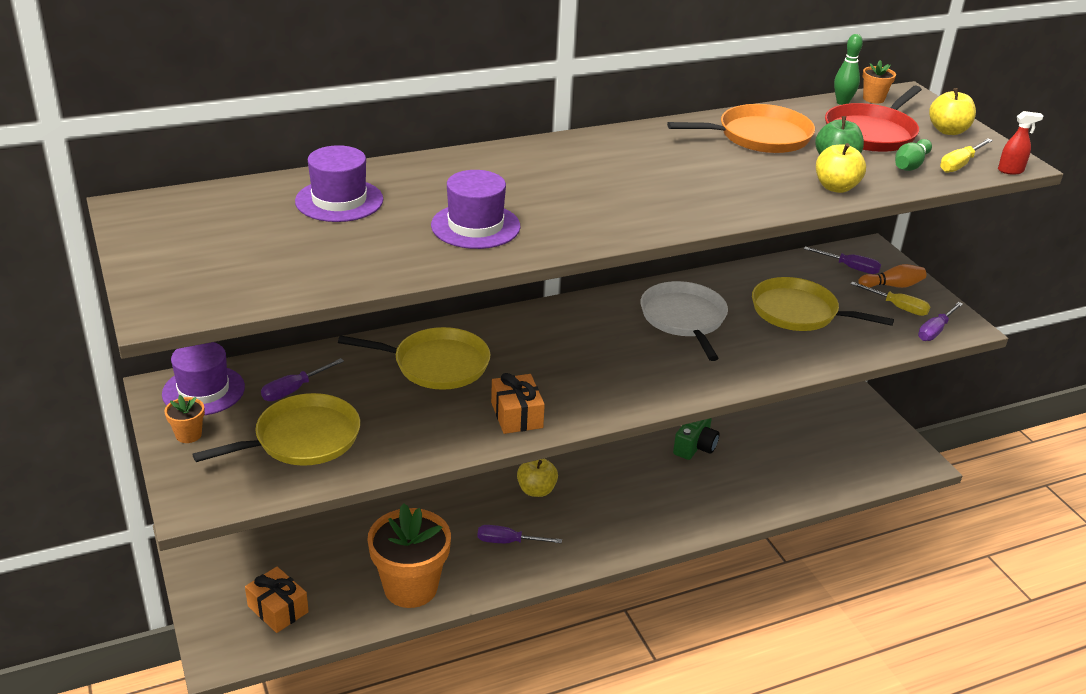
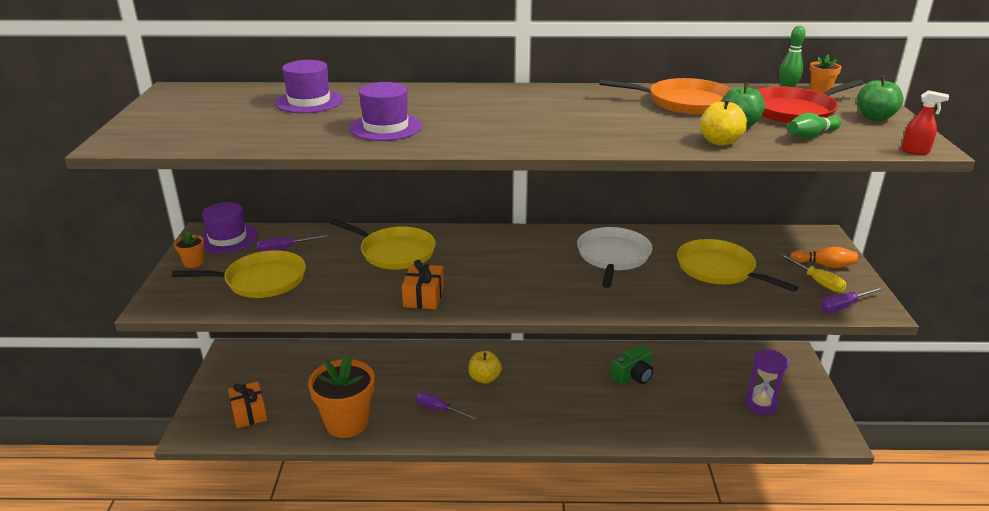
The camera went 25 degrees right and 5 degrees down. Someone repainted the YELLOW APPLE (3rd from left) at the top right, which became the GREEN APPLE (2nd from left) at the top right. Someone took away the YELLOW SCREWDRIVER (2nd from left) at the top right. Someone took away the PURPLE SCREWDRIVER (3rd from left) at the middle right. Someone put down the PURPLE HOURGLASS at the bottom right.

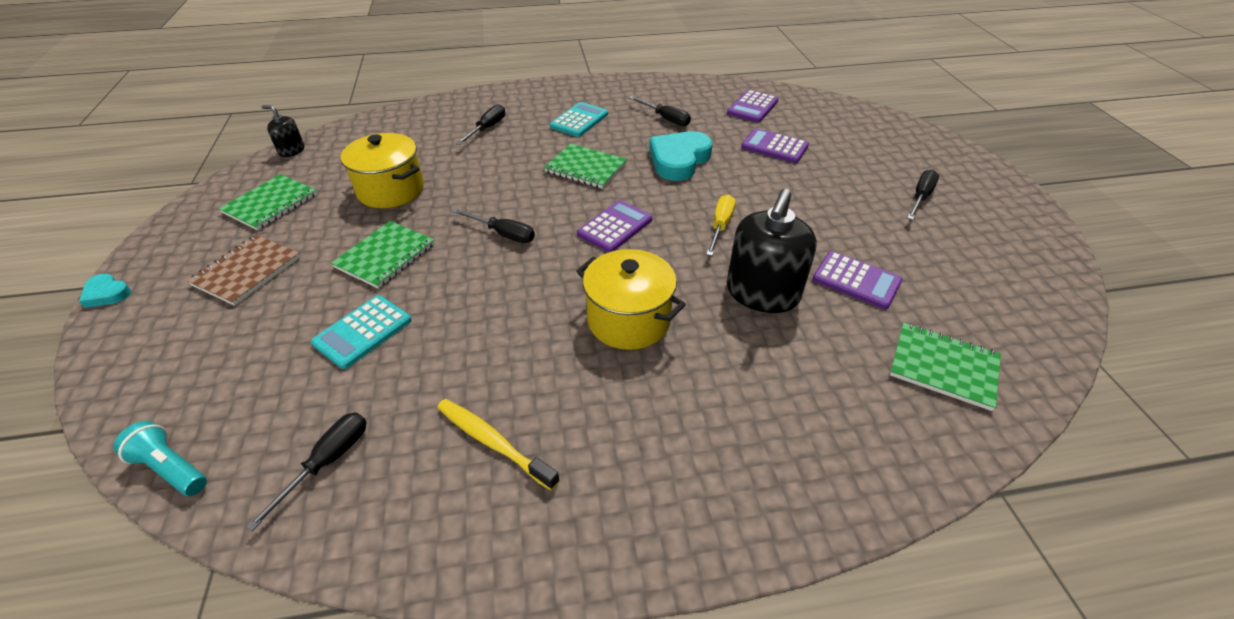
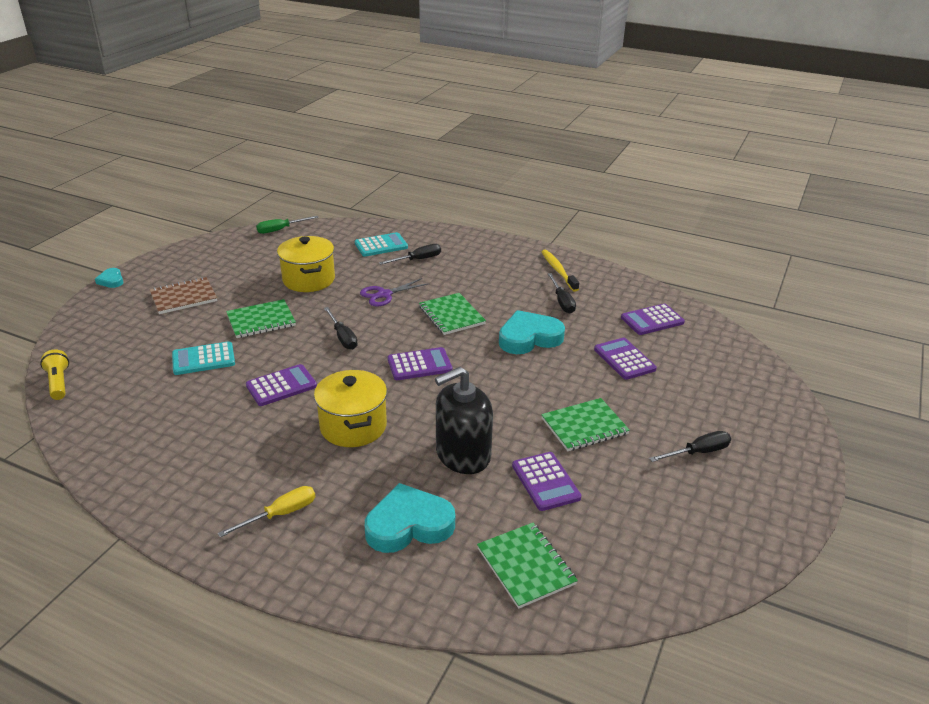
The camera went 35 degrees right and 10 degrees down. Someone carried the TURQUOISE CALCULATOR (2nd from left) from the top centre to the centre. Someone swapped the BLACK SOAP DISPENSER (1st from left) at the top left for the GREEN SCREWDRIVER at the top left. Someone carried the GREEN NOTEBOOK (1st from left in the first image) from the top left to the centre. Someone carried the YELLOW SCREWDRIVER from the centre to the bottom left. Someone carried the YELLOW TOOTHBRUSH from the bottom centre to the centre. Someone took away the BLACK SCREWDRIVER (1st from left) at the bottom left. Someone repainted the TURQUOISE FLASHLIGHT at the bottom left, which became the YELLOW FLASHLIGHT at the middle left. Someone put down the PURPLE SCISSORS at the centre. Someone put down the PURPLE CALCULATOR (1st from left) at the middle left. Someone put down the TURQUOISE HEART (2nd from left) at the bottom centre.

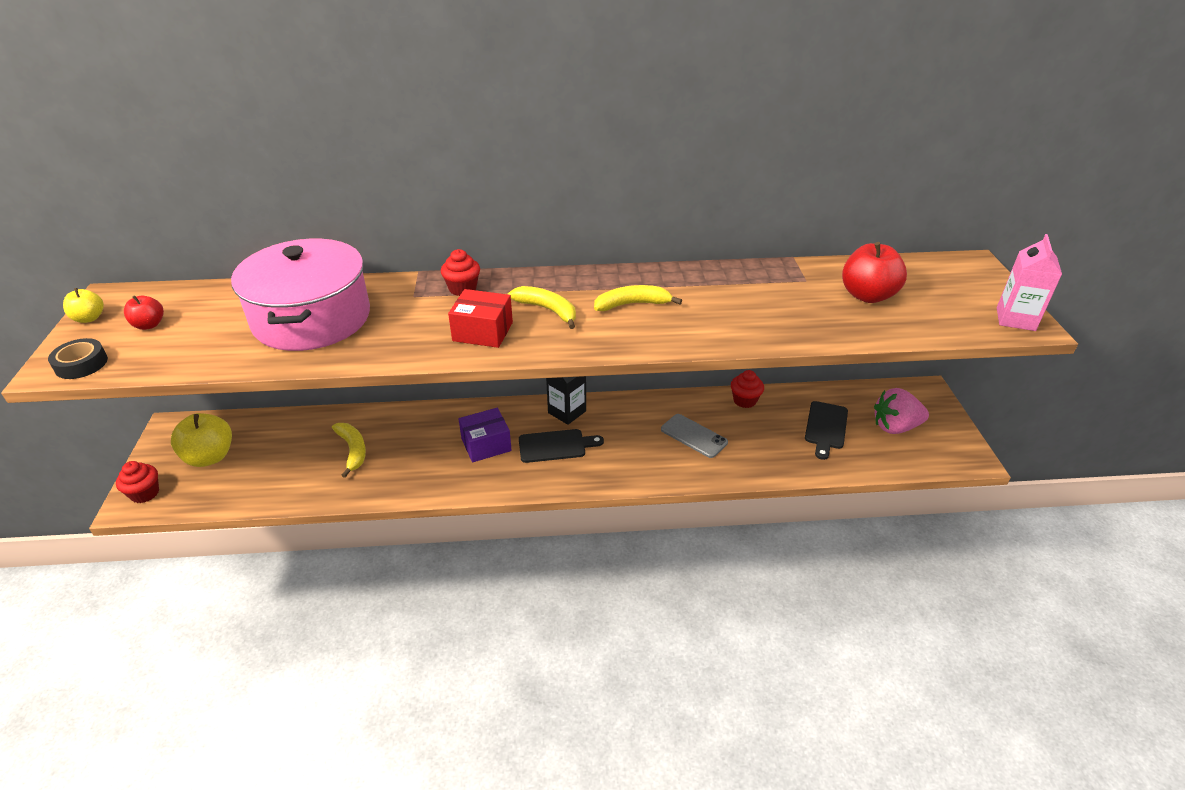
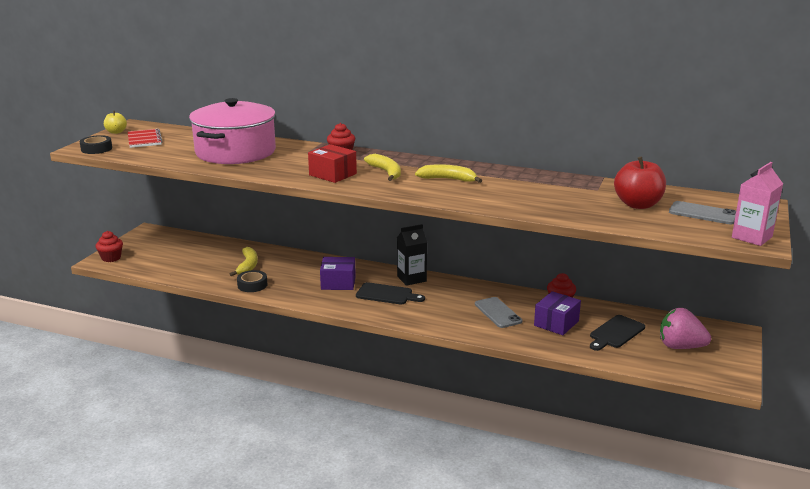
The camera went 25 degrees right and 15 degrees down. Someone swapped the RED APPLE (1st from left) at the middle left for the RED NOTEBOOK at the top left. Someone took away the YELLOW APPLE (2nd from left) at the middle left. Someone put down the GREY PHONE (2nd from left) at the middle right. Someone put down the BLACK TAPE (2nd from left) at the middle left. Someone put down the PURPLE BOX (2nd from left) at the middle right.

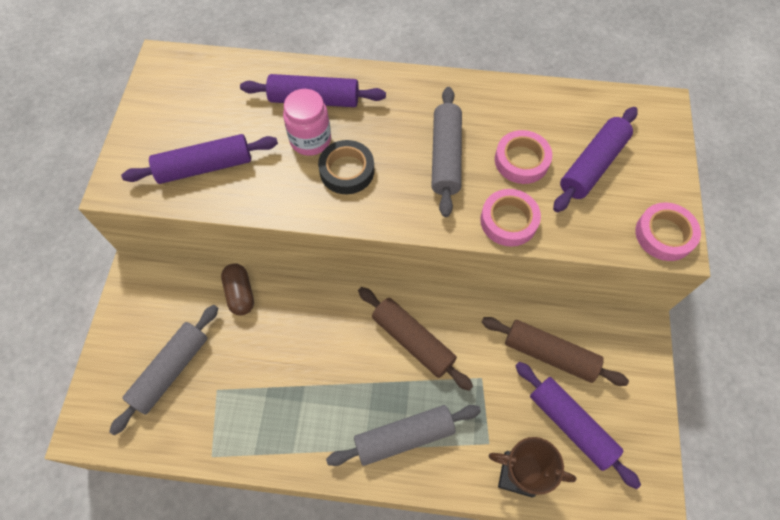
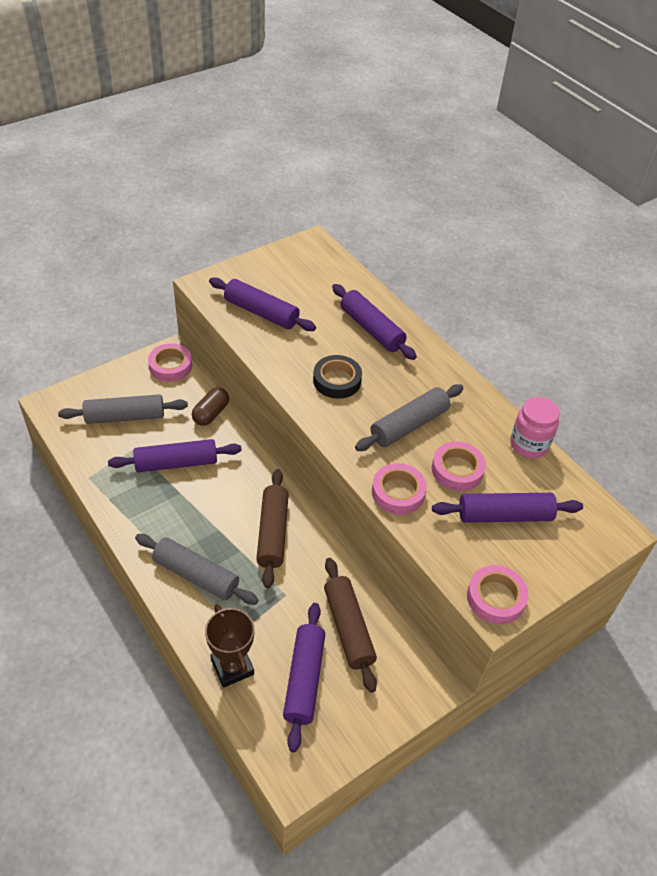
The camera went 45 degrees right and 15 degrees down. Someone carried the PINK JAR from the top centre to the middle right. Someone put down the PINK TAPE (1st from left) at the middle left. Someone put down the PURPLE ROLLING PIN (1st from left) at the middle left.

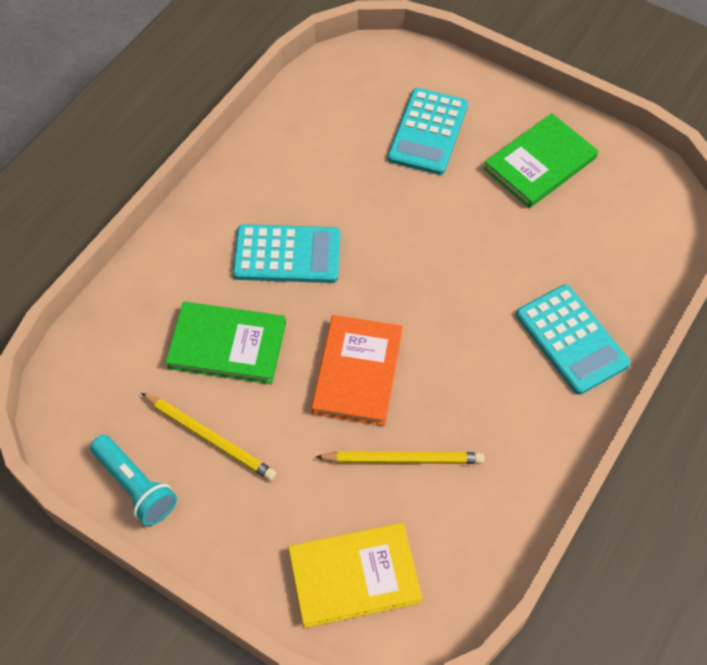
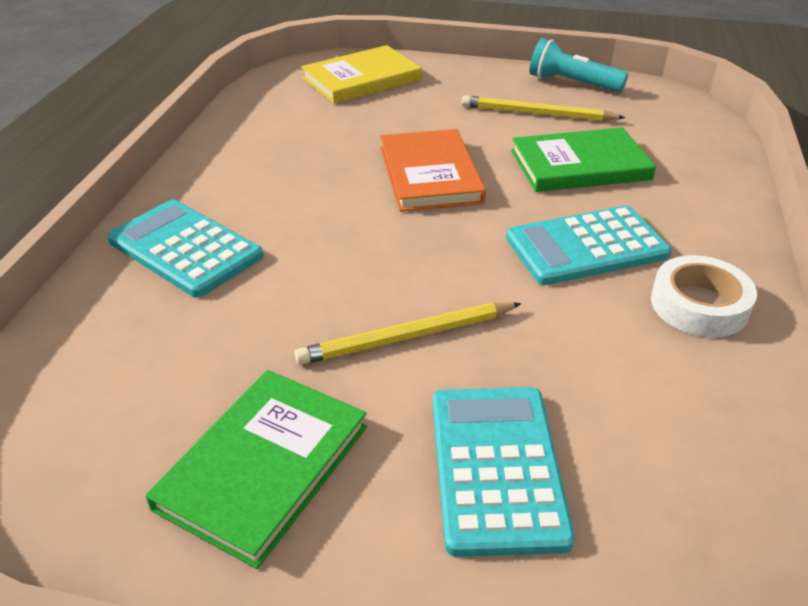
The camera went 160 degrees right and 20 degrees down. Someone carried the YELLOW PENCIL (2nd from left in the first image) from the bottom centre to the centre. Someone put down the WHITE TAPE at the middle right.

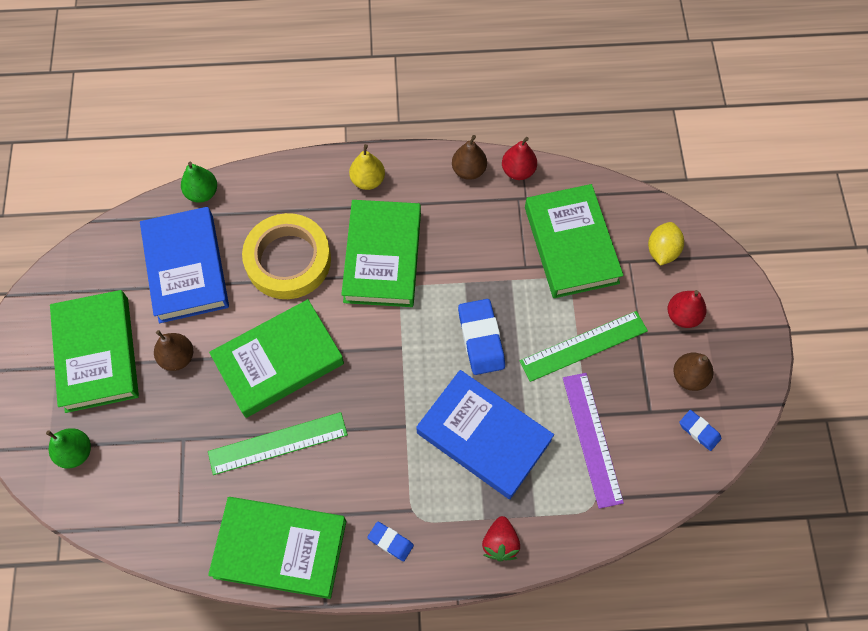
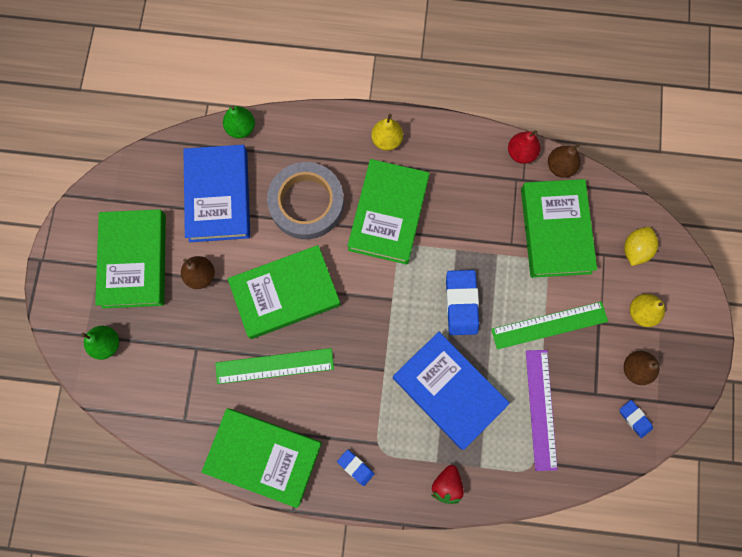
The camera went 10 degrees right and 10 degrees up. Someone carried the BROWN PEAR (2nd from left) from the top centre to the top right. Someone repainted the YELLOW TAPE at the middle left, which became the GREY TAPE at the centre. Someone repainted the RED PEAR (2nd from left) at the middle right, which became the YELLOW PEAR (2nd from left) at the middle right.

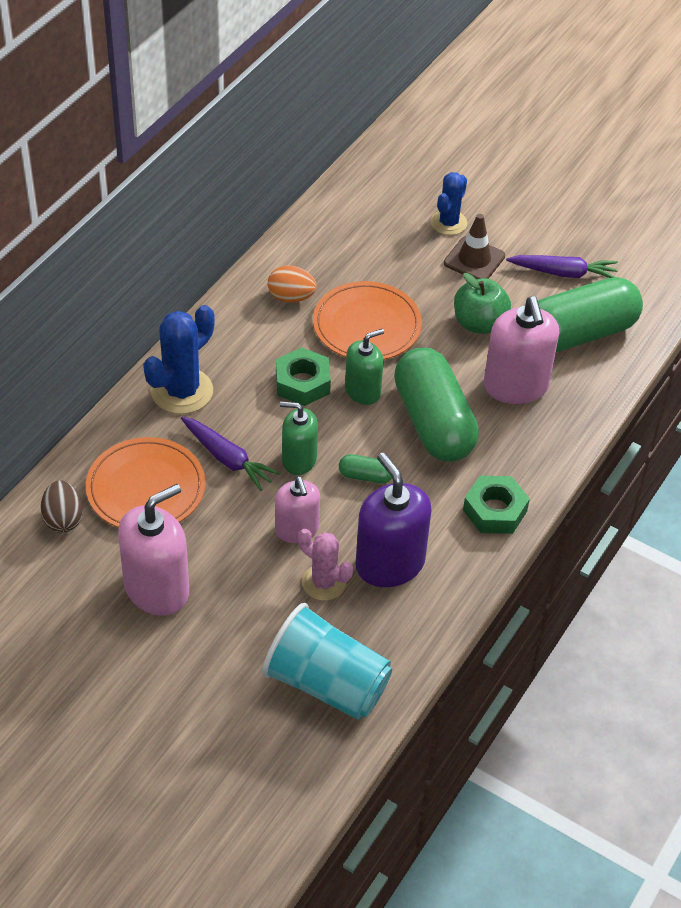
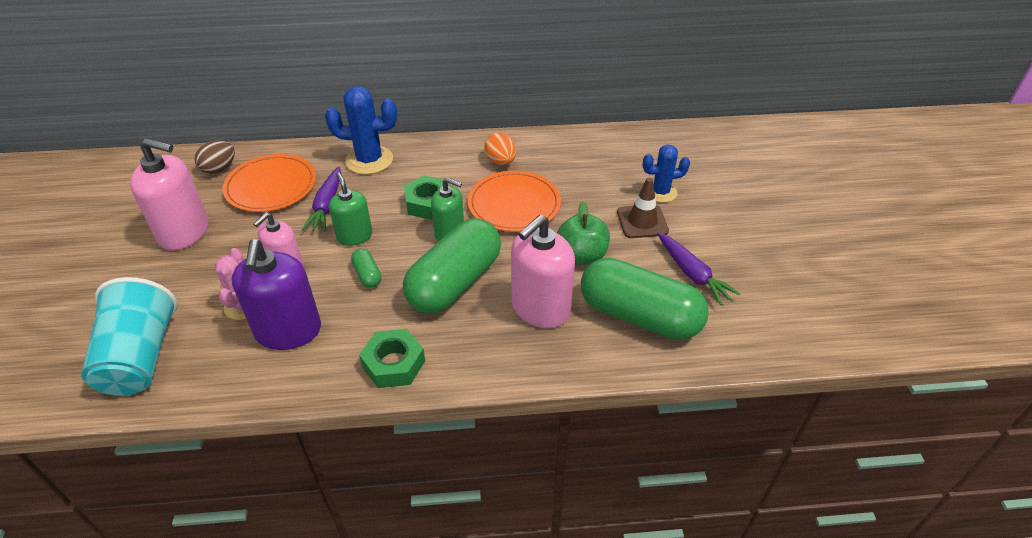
The camera went 55 degrees right and 5 degrees down. Someone rotated the PURPLE SOAP DISPENSER at the centre by 150 degrees clockwise.

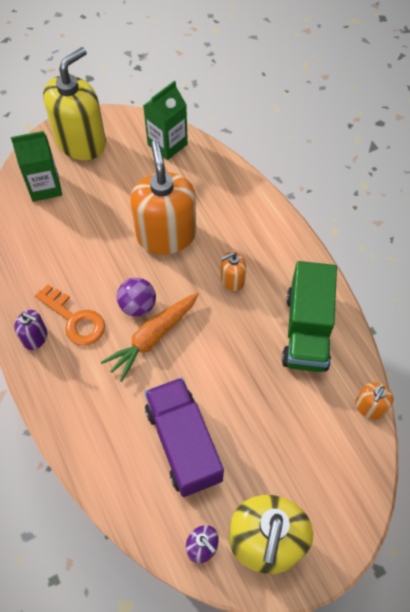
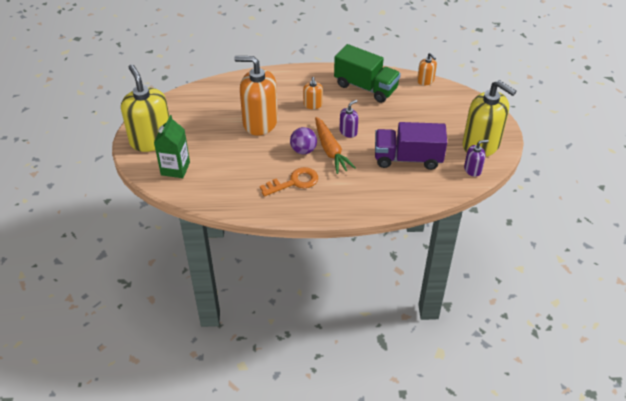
The camera went 65 degrees left and 15 degrees down. Someone took away the GREEN CARTON (2nd from left) at the top centre. Someone carried the PURPLE SOAP DISPENSER (1st from left) from the middle left to the top centre.

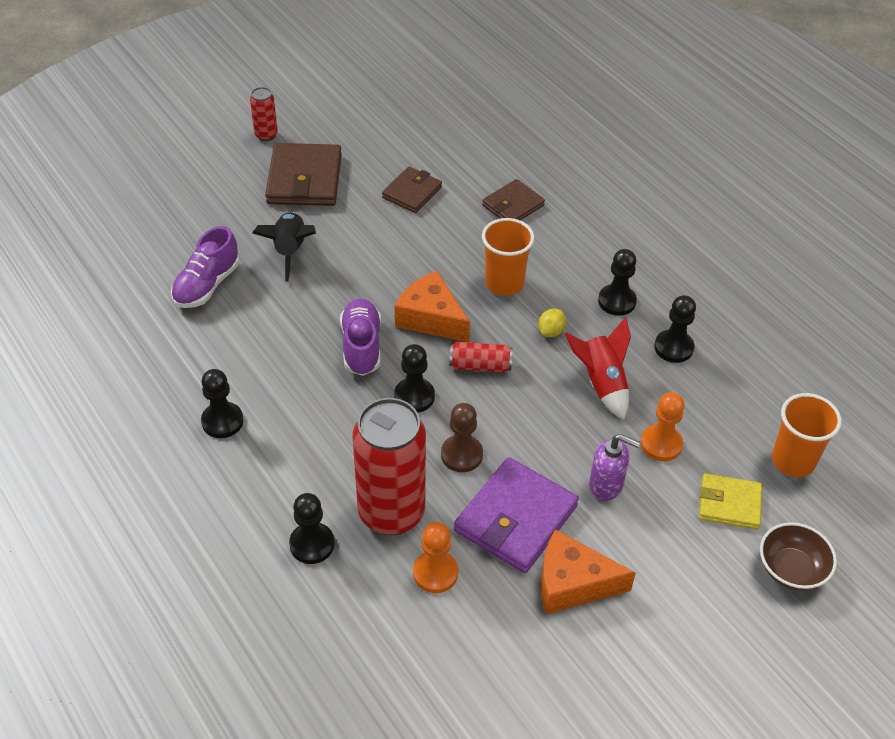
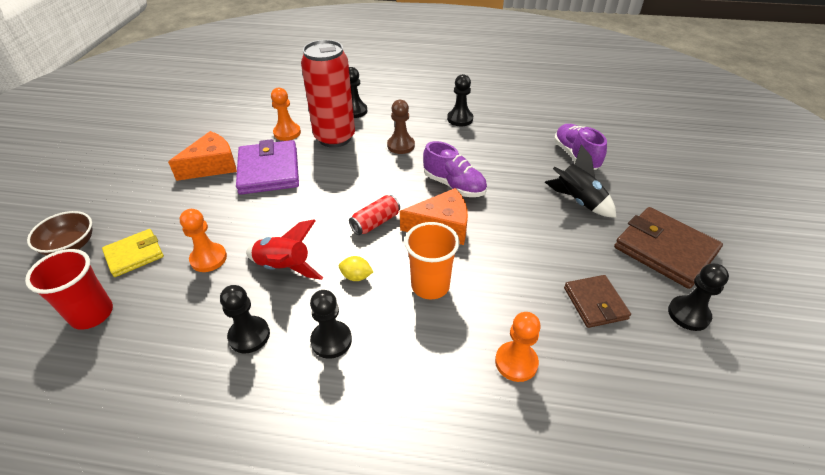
The camera went 135 degrees right and 5 degrees down. Someone took away the RED CAN (1st from left) at the top left. Someone swapped the BROWN WALLET (3rd from left) at the top centre for the ORANGE PAWN (3rd from left) at the bottom centre. Someone rotated the YELLOW LEMON at the centre by 60 degrees counterclockwise. Someone carried the BLACK PAWN (3rd from left in the first image) from the centre to the middle right. Someone repainted the ORANGE CUP (2nd from left) at the middle right, which became the RED CUP at the middle left. Someone carried the BROWN PAWN from the centre to the top centre. Someone took away the PURPLE SOAP DISPENSER at the middle right.

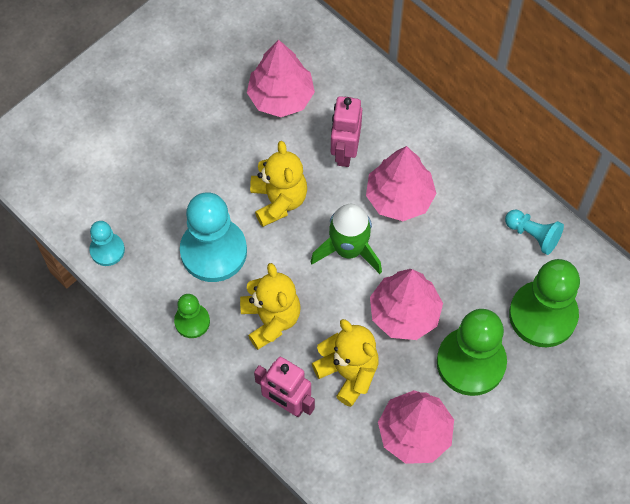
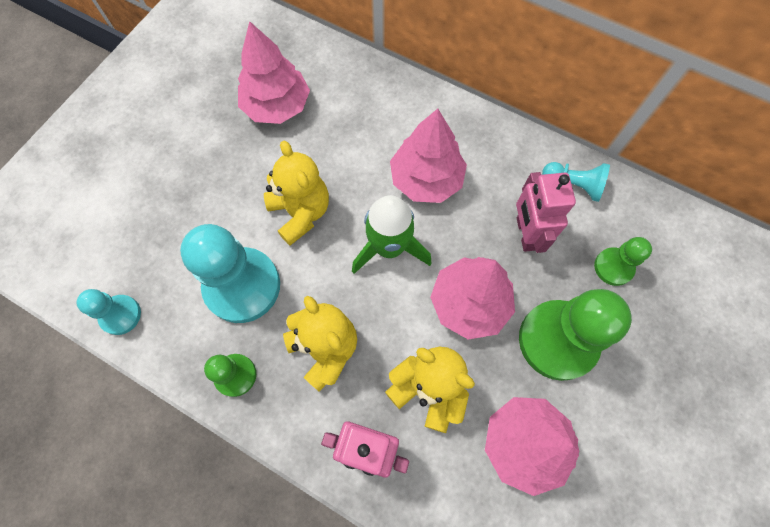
The camera went 15 degrees left and 5 degrees up. Someone carried the PINK ROBOT (2nd from left) from the top centre to the middle right. Someone scaled the GREEN PAWN (3rd from left) at the middle right by 0.52.

